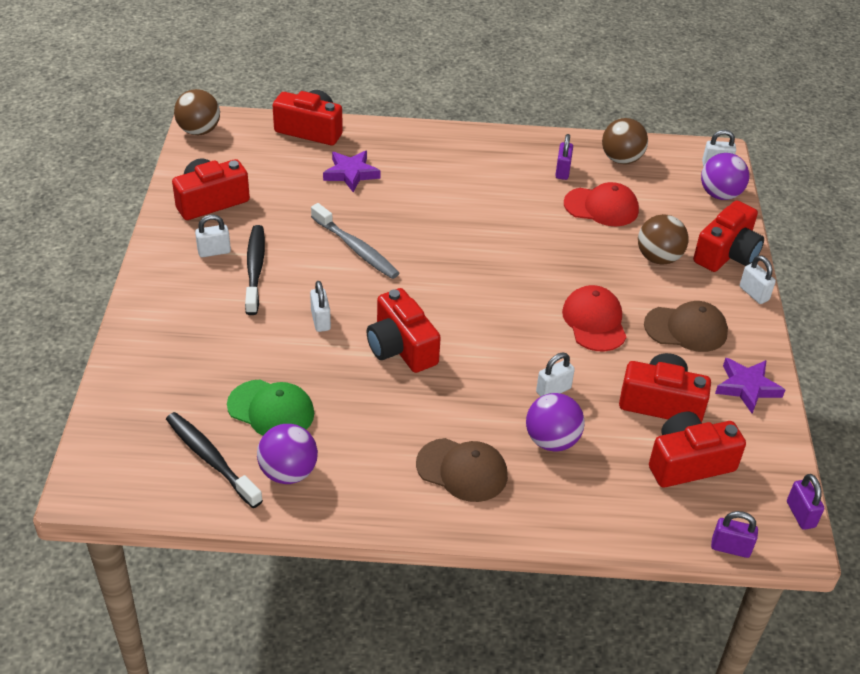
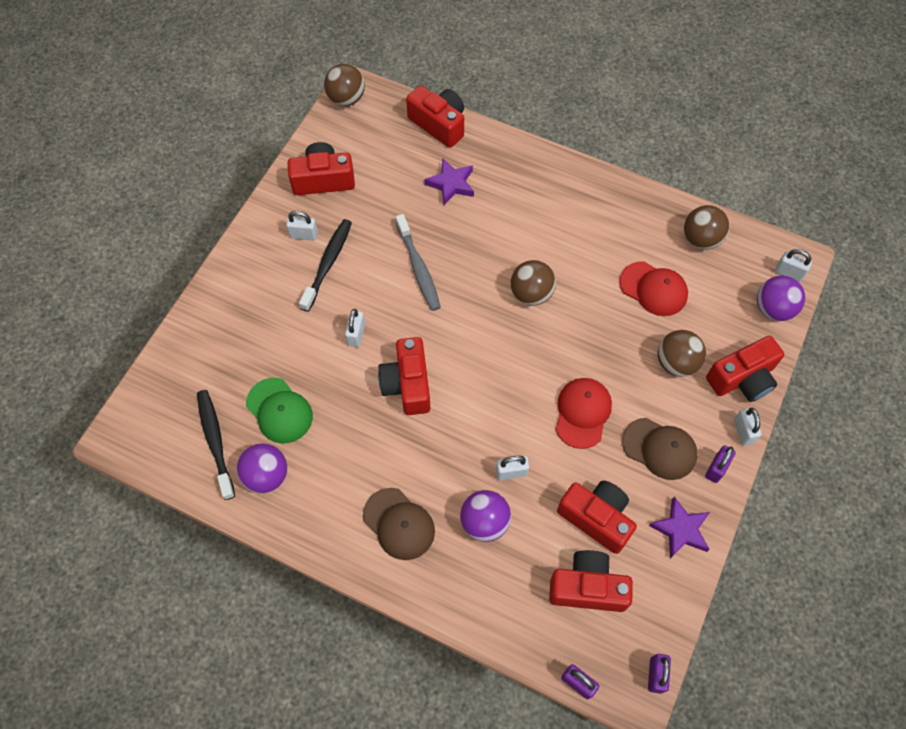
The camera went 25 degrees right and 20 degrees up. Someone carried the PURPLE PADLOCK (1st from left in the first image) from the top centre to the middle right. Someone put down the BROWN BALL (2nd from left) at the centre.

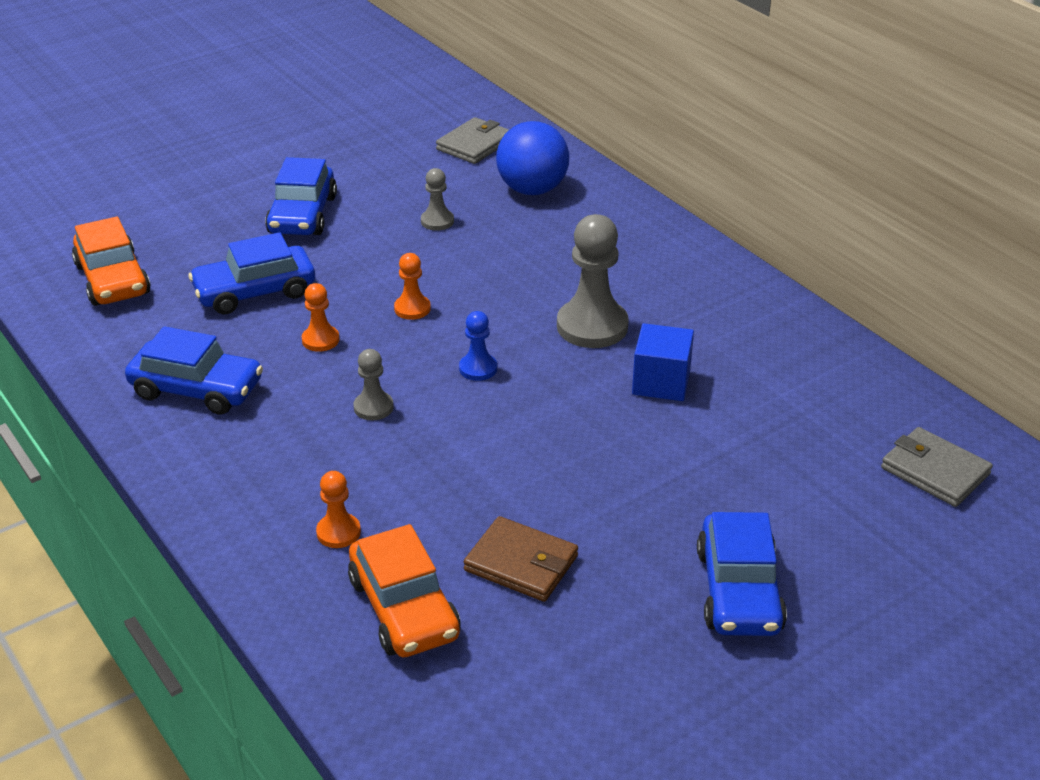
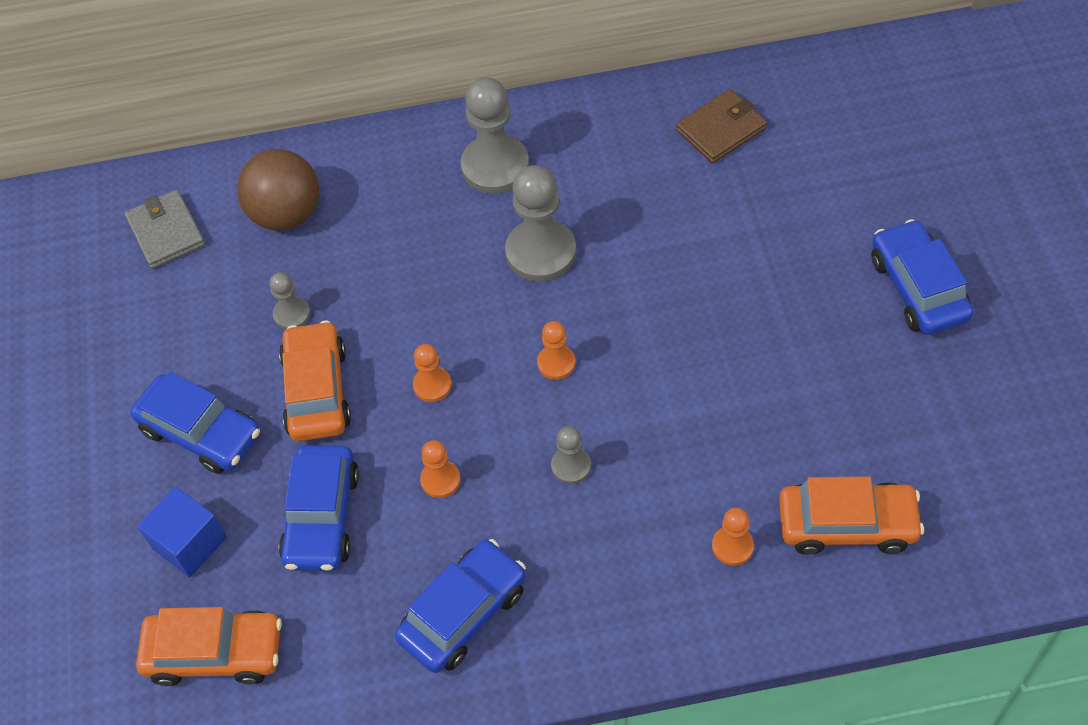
The camera went 60 degrees left and 20 degrees up. Someone repainted the BLUE BALL at the top centre, which became the BROWN BALL at the top left. Someone repainted the BLUE PAWN at the centre, which became the ORANGE PAWN (3rd from left) at the centre. Someone carried the BLUE CUBE from the centre to the bottom left. Someone took away the GREY WALLET (2nd from left) at the middle right. Someone rotated the BLUE CAR (4th from left) at the bottom right by 135 degrees counterclockwise. Someone carried the BROWN WALLET from the bottom centre to the top centre. Someone put down the GREY PAWN (2nd from left) at the top centre. Someone put down the ORANGE CAR (2nd from left) at the middle left.

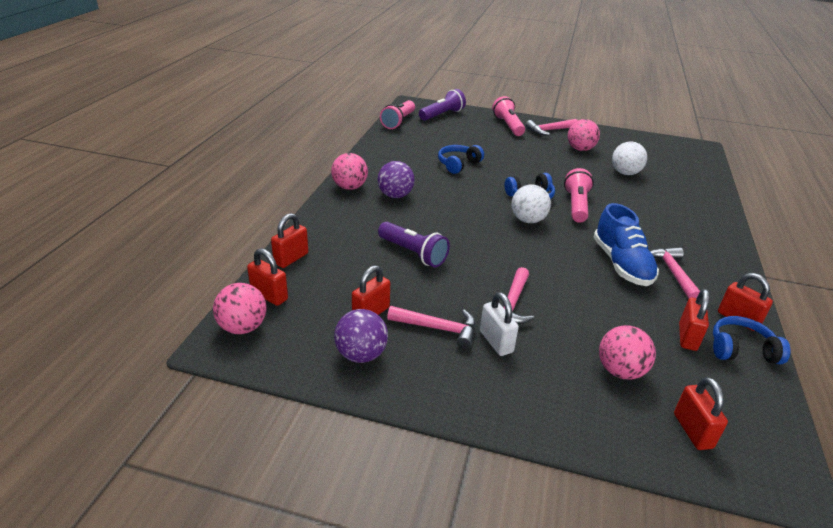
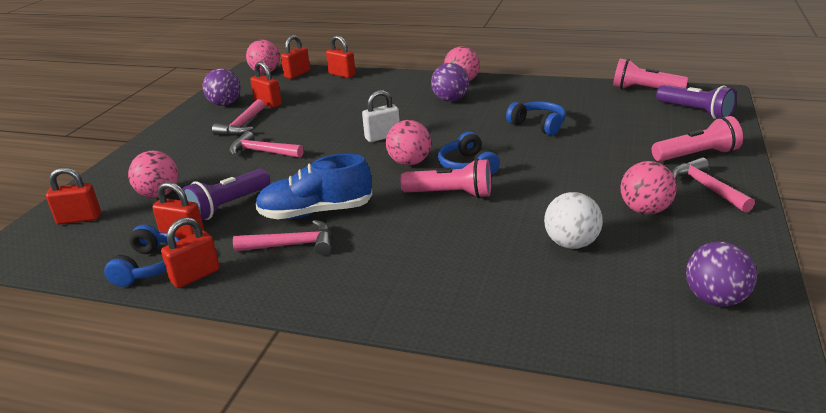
The camera went 95 degrees right and 5 degrees down. Someone repainted the WHITE BALL (1st from left) at the centre, which became the PINK BALL (3rd from left) at the centre. Someone carried the PURPLE FLASHLIGHT (1st from left) from the centre to the middle left. Someone carried the WHITE PADLOCK from the centre to the top centre. Someone put down the PURPLE BALL (3rd from left) at the middle right.

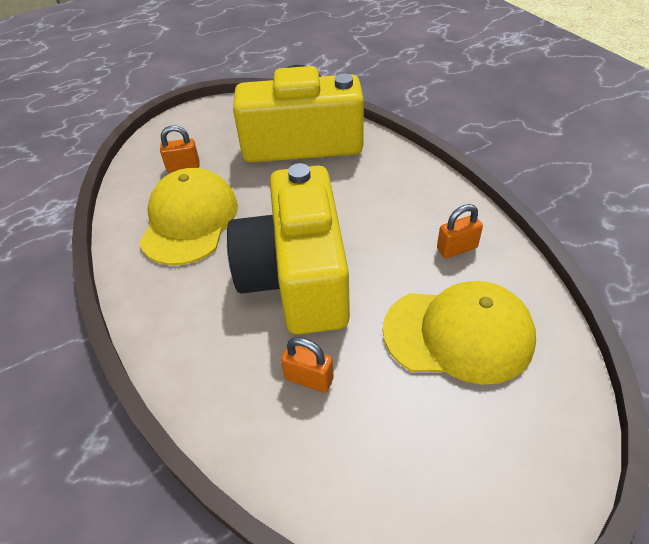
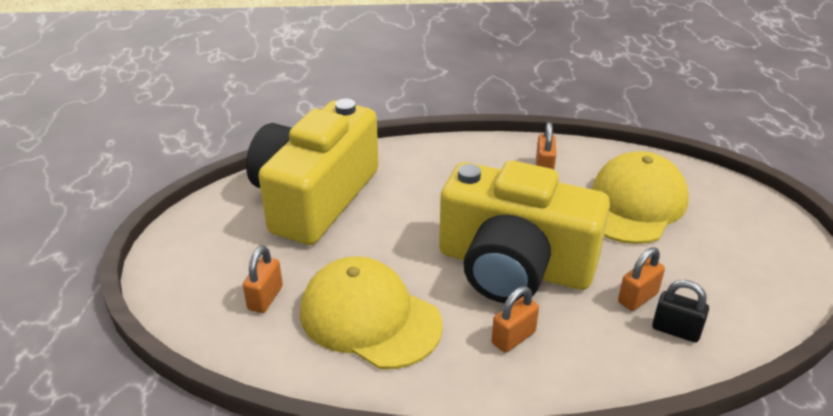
The camera went 65 degrees left and 10 degrees down. Someone put down the BLACK PADLOCK at the bottom right. Someone put down the ORANGE PADLOCK (2nd from left) at the bottom centre.

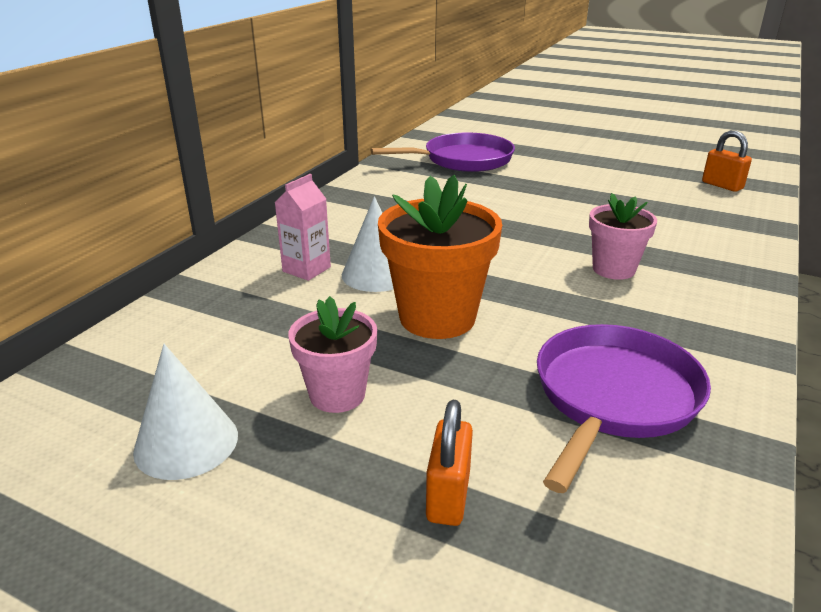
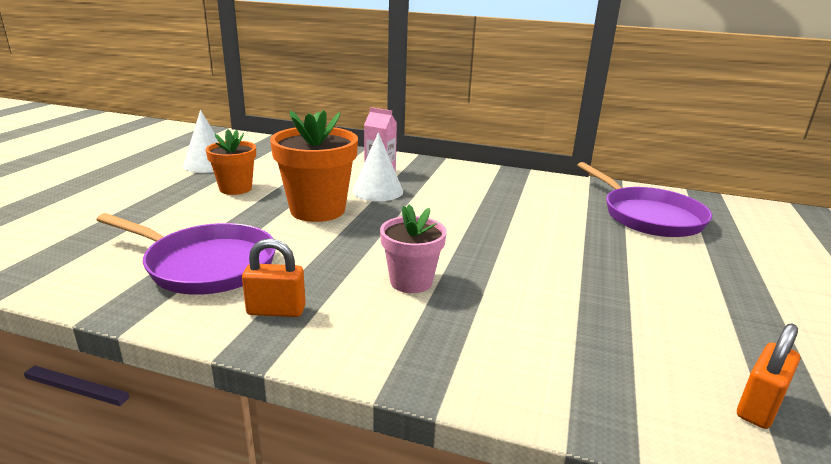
The camera went 80 degrees right and 5 degrees down. Someone repainted the PINK FLOWER POT (1st from left) at the centre, which became the ORANGE FLOWER POT (1st from left) at the middle left. Someone carried the ORANGE PADLOCK (1st from left) from the bottom centre to the middle left.

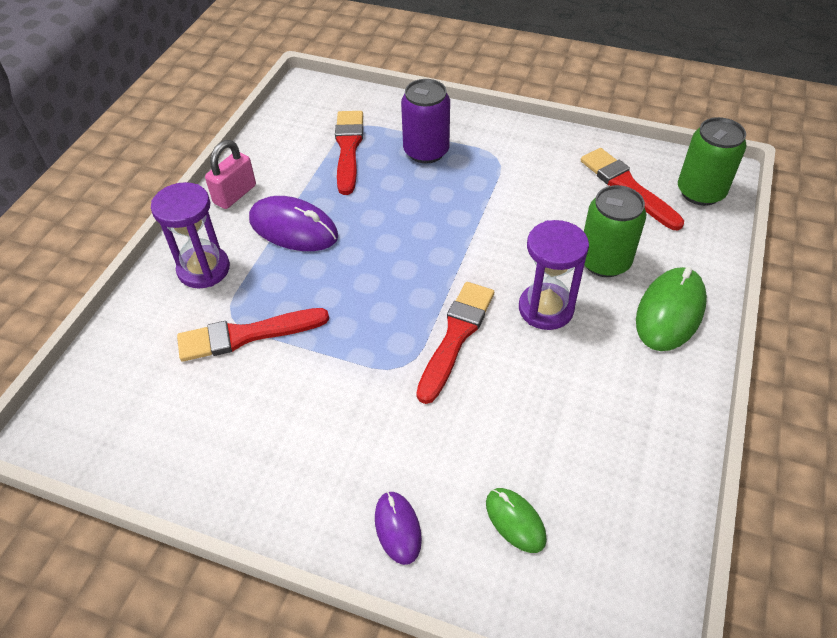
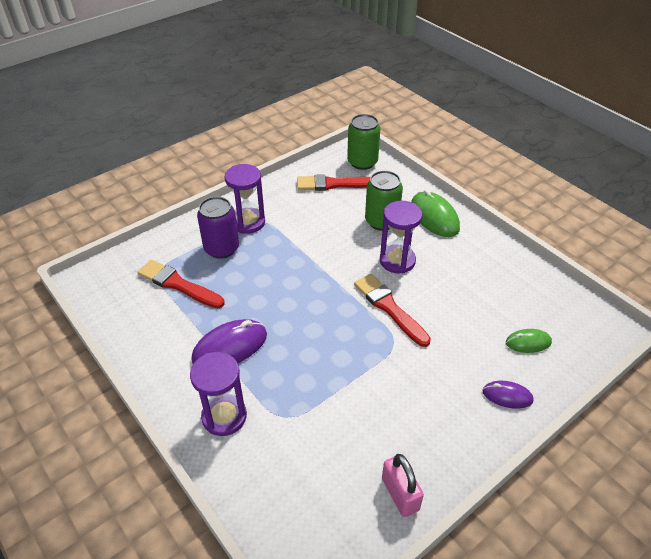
The camera went 60 degrees left and 5 degrees down. Someone carried the PINK PADLOCK from the top left to the bottom centre. Someone took away the RED BRUSH (1st from left) at the middle left. Someone put down the PURPLE HOURGLASS (2nd from left) at the centre.

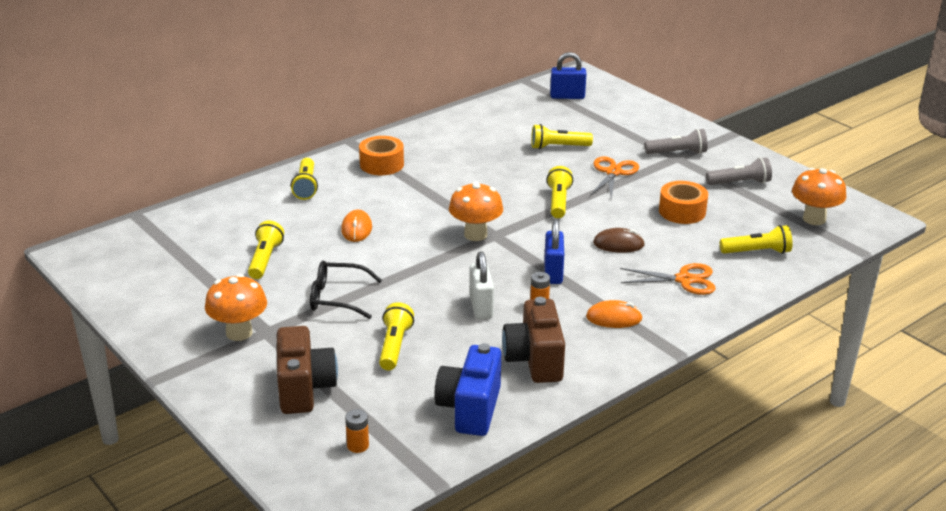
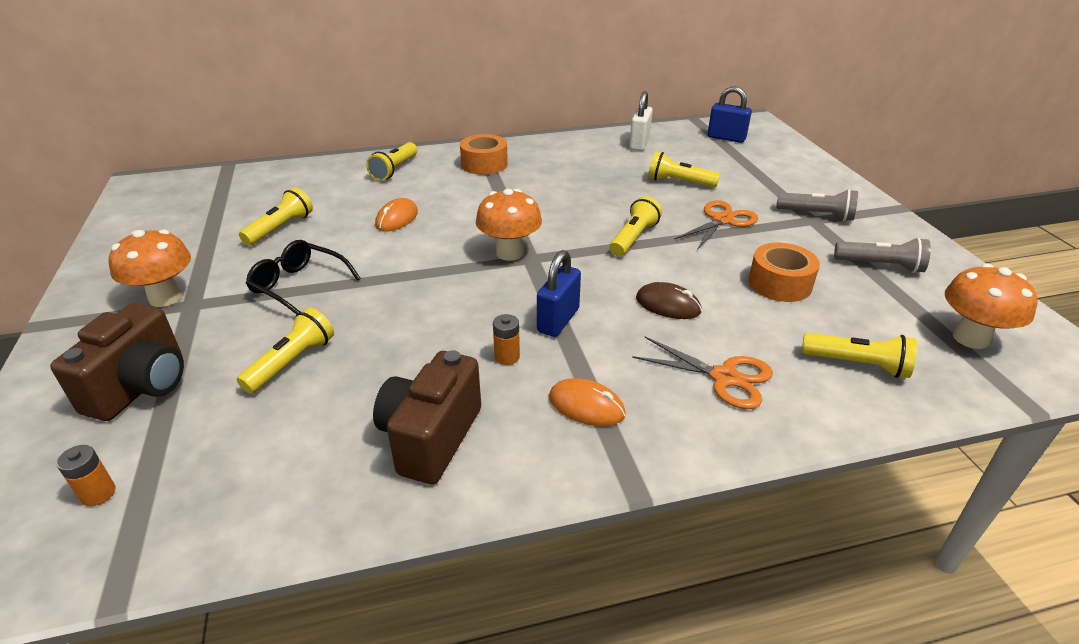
The camera went 25 degrees right and 5 degrees up. Someone carried the WHITE PADLOCK from the centre to the top centre. Someone took away the BLUE CAMERA at the bottom centre.

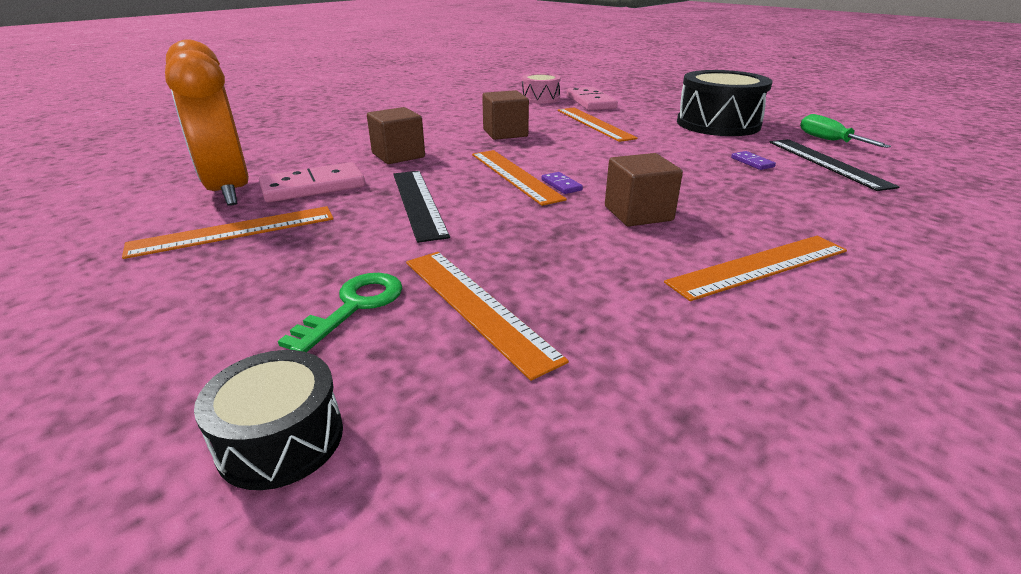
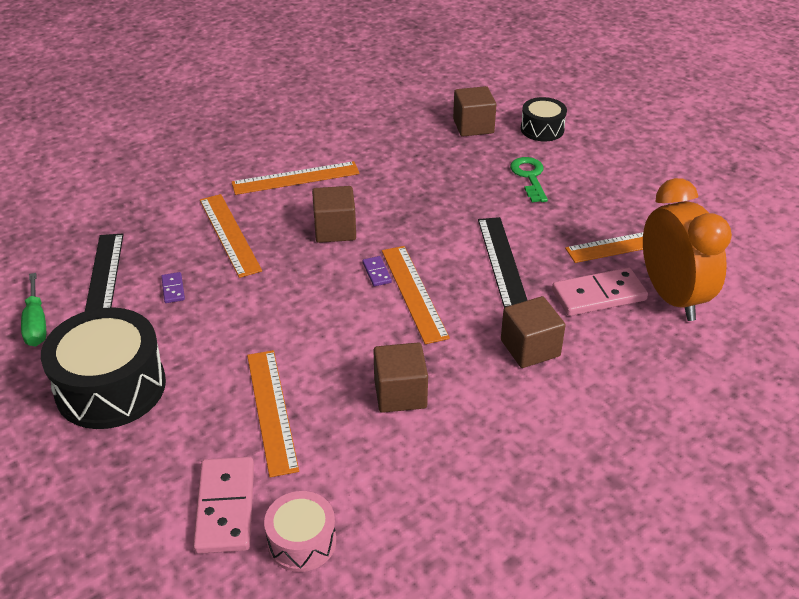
The camera went 170 degrees left and 10 degrees up. Someone carried the ORANGE RULER (2nd from left in the first image) from the centre to the middle left. Someone rotated the GREEN KEY at the middle left by 135 degrees clockwise. Someone put down the BROWN CUBE (3rd from left) at the top centre.

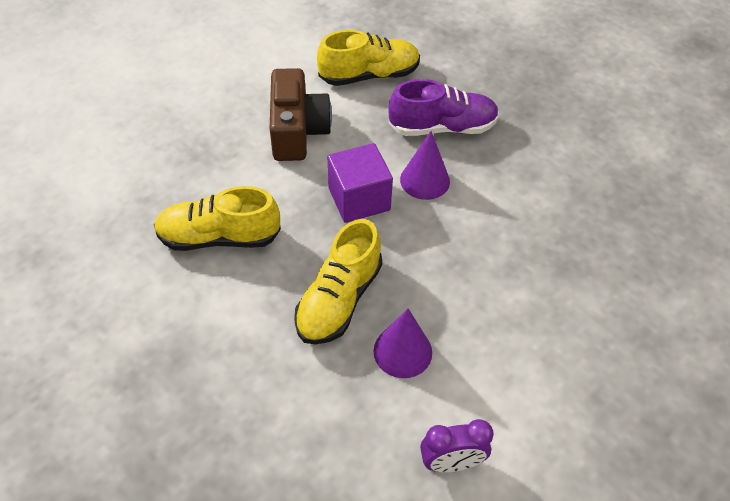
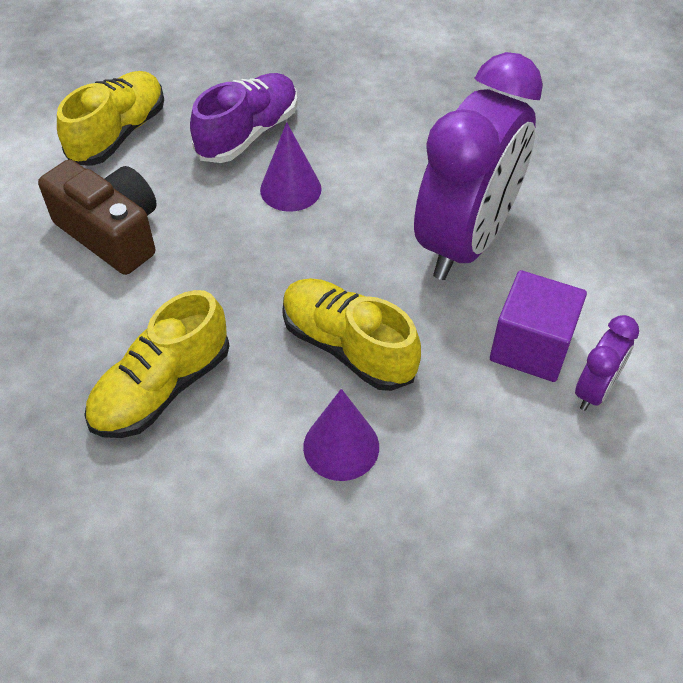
The camera went 45 degrees left and 0 degrees up. Someone carried the PURPLE CUBE from the centre to the middle right. Someone rotated the YELLOW SHOE (2nd from left in the first image) at the centre by 150 degrees clockwise. Someone carried the PURPLE CONE (1st from left in the first image) from the bottom centre to the centre. Someone put down the PURPLE CLOCK (1st from left) at the top right.

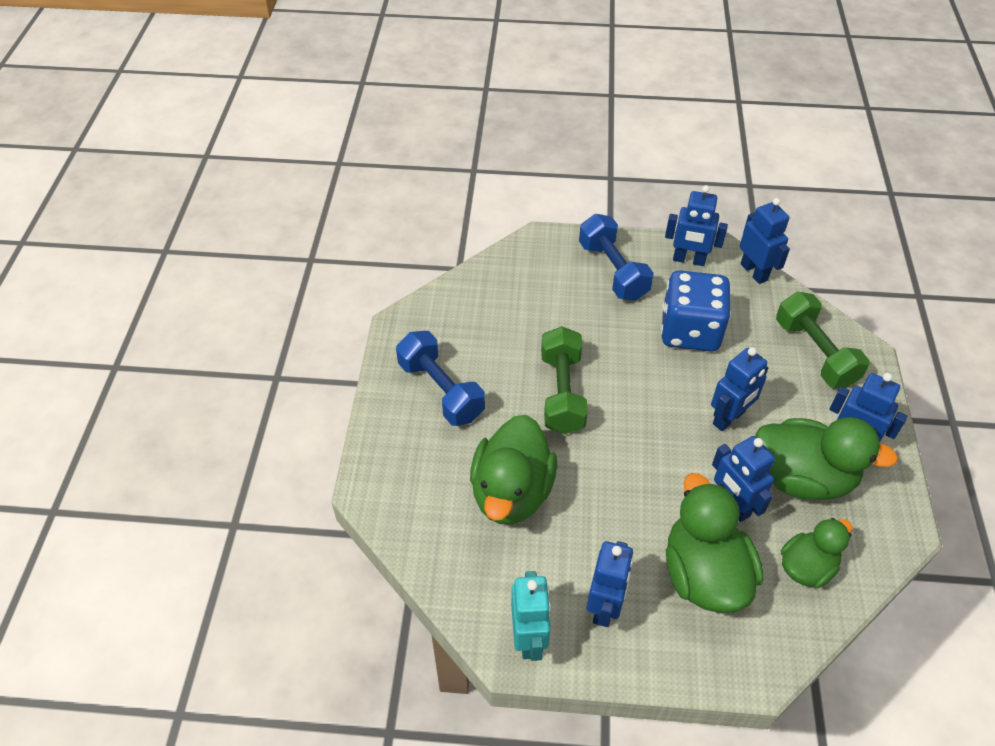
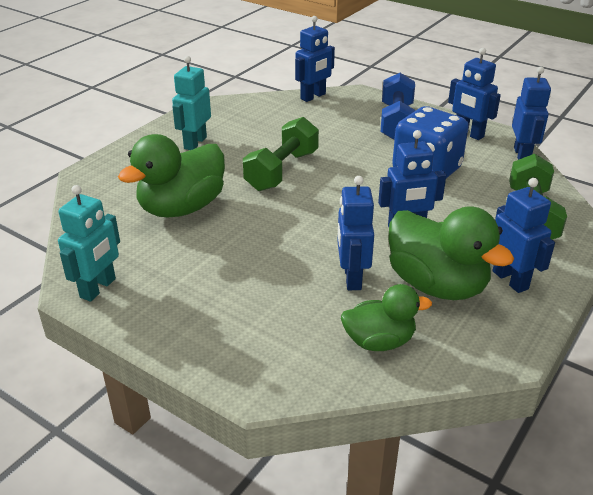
The camera went 30 degrees right and 15 degrees down. Someone swapped the BLUE DUMBBELL (1st from left) at the centre for the TURQUOISE ROBOT (2nd from left) at the top left. Someone took away the GREEN DUCK (2nd from left) at the bottom right. Someone carried the BLUE ROBOT (1st from left) from the bottom centre to the top centre.

